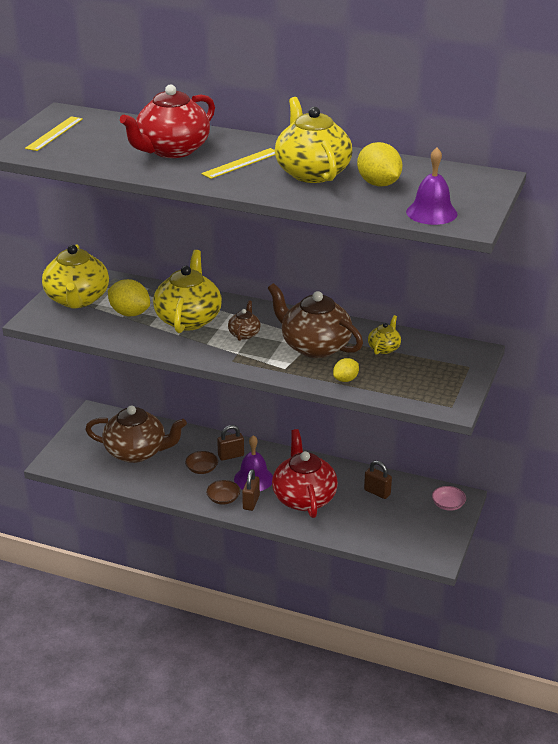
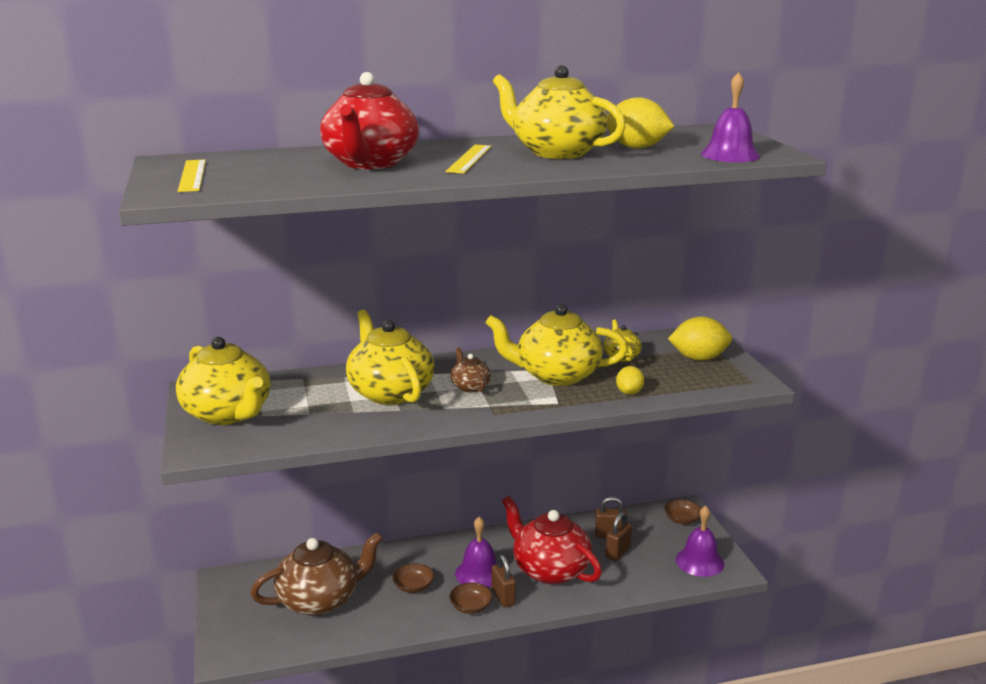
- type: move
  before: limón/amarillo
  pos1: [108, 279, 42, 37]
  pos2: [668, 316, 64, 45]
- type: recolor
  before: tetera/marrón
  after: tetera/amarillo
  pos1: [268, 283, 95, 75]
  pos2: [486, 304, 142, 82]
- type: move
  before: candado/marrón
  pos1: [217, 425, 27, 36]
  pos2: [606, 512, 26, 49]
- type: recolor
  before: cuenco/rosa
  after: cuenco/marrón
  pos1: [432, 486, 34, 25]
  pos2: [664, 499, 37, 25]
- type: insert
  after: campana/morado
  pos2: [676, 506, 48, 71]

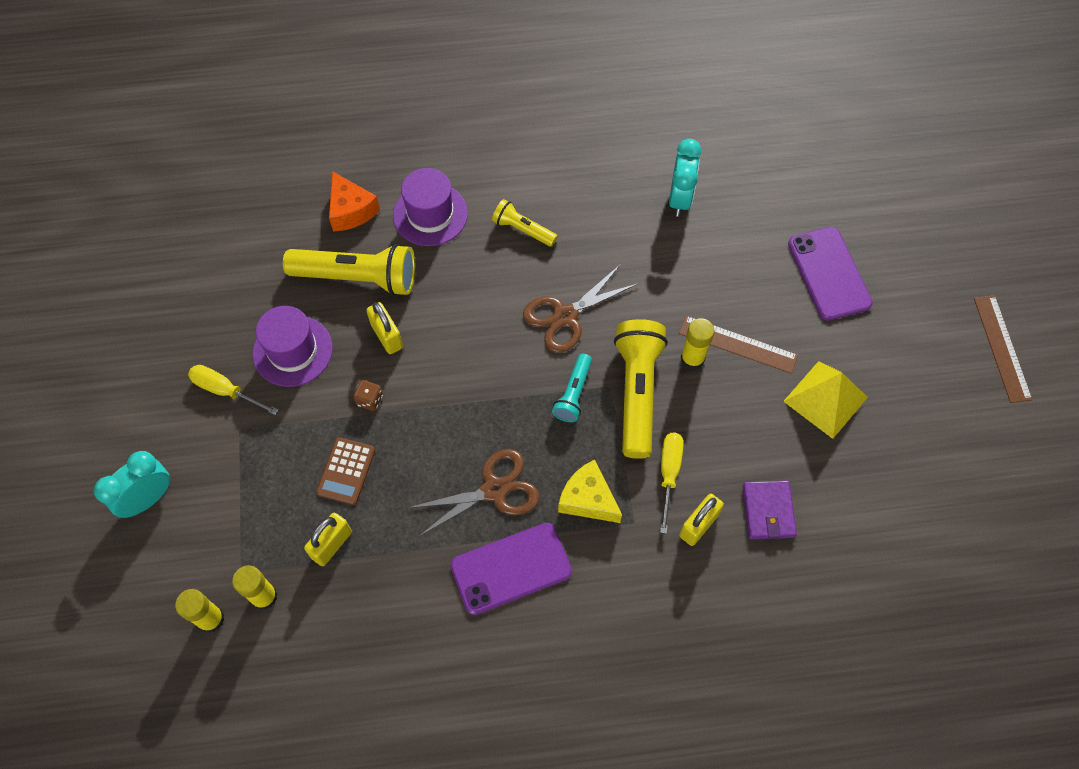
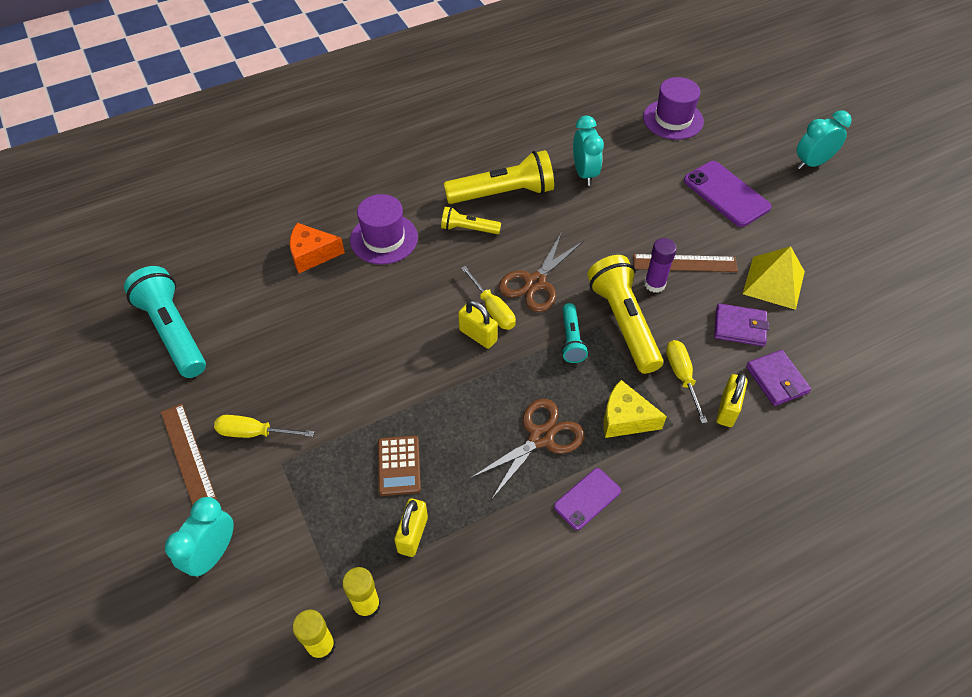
- type: rotate
  before: queso/naranja
  pos1: [329, 171, 51, 61]
  pos2: [290, 223, 55, 50]
  turn: 135
- type: move
  before: lámpara de mano/amarillo
  pos1: [283, 244, 132, 52]
  pos2: [443, 150, 111, 54]
- type: move
  before: regla/marrón
  pos1: [974, 295, 58, 108]
  pos2: [161, 404, 56, 102]
- type: move
  before: candado/amarillo
  pos1: [366, 302, 37, 52]
  pos2: [458, 300, 40, 49]
- type: move
  before: sombrero/morado
  pos1: [253, 306, 80, 81]
  pos2: [643, 77, 61, 63]
- type: recolor
  before: barra de pegamento/amarillo
  after: barra de pegamento/morado
  pos1: [681, 318, 34, 52]
  pos2: [644, 238, 33, 55]
- type: delete
  before: dado/marrón
  pos1: [354, 380, 29, 31]
- type: resize
  before: móvil/morado
  pos1: [450, 523, 122, 92]
  pos2: [554, 468, 67, 62]
  scale: 0.6
- type: insert
  after: despertador/turquesa
  pos2: [797, 111, 55, 58]
- type: insert
  after: lámpara de mano/turquesa
  pos2: [124, 266, 82, 112]
- type: insert
  after: destornillador/amarillo
  pos2: [461, 266, 55, 64]
- type: insert
  after: cartera/morado
  pos2: [714, 303, 55, 43]

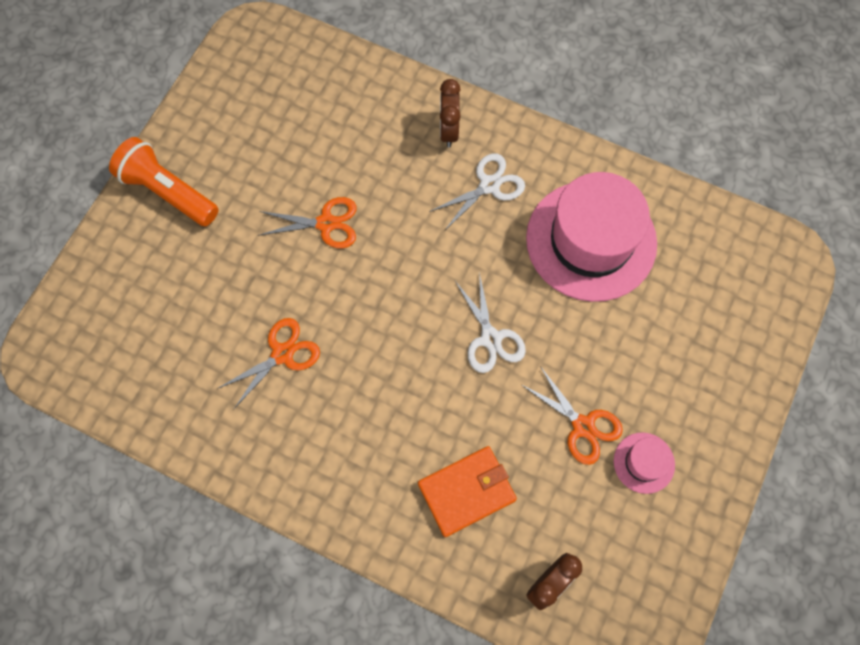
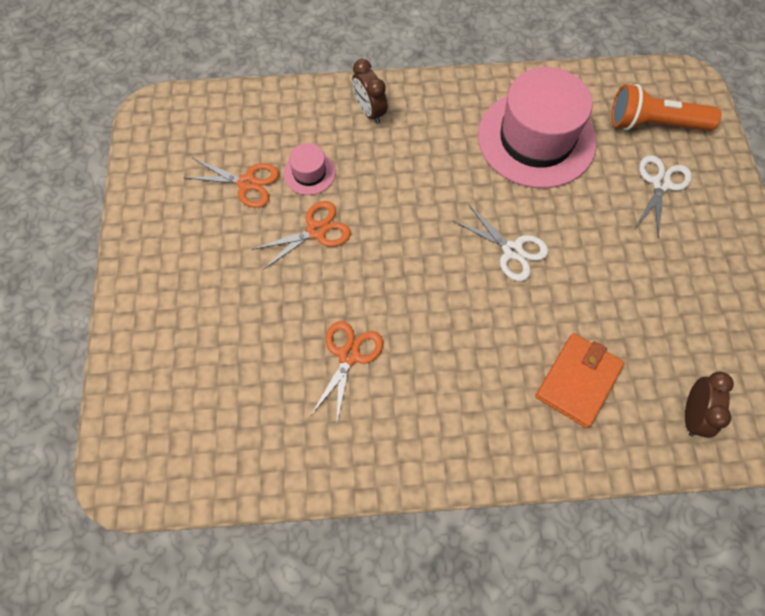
- type: move
  before: lámpara de mano/naranja
  pos1: [109, 137, 110, 89]
  pos2: [611, 84, 110, 47]
- type: move
  before: tijeras/blanco
  pos1: [429, 154, 96, 77]
  pos2: [635, 155, 57, 83]
- type: move
  before: tijeras/naranja
  pos1: [522, 366, 101, 99]
  pos2: [183, 158, 96, 50]
- type: move
  before: sombrero/rosa
  pos1: [614, 432, 61, 62]
  pos2: [283, 143, 53, 52]

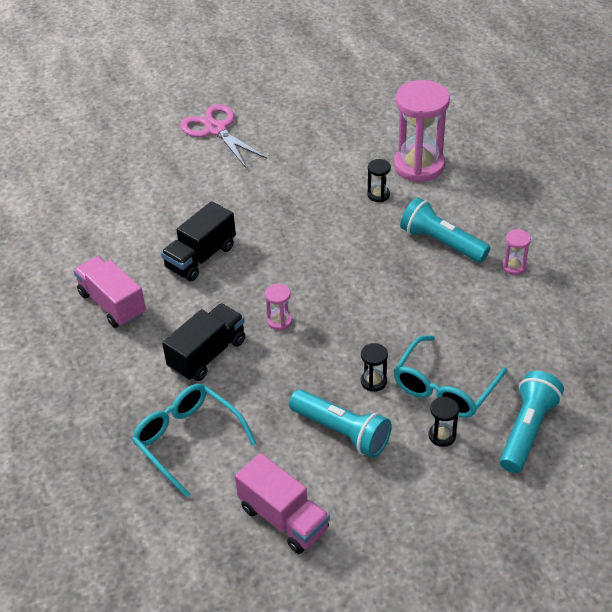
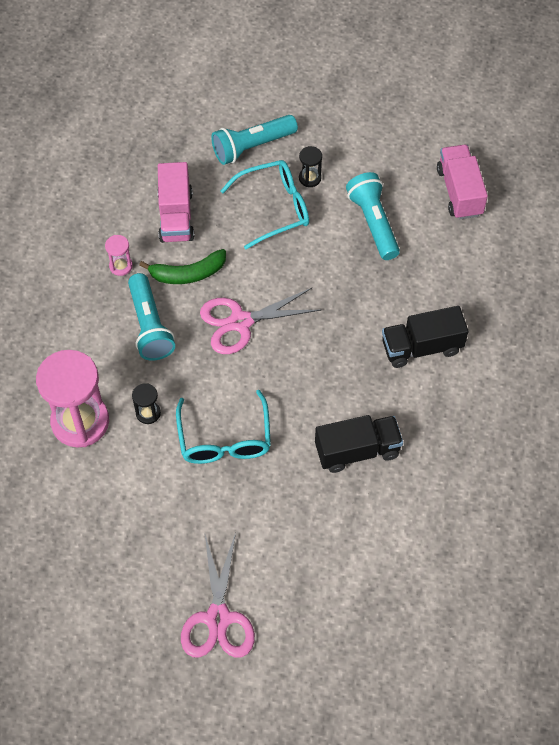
- type: move
  before: camión/rosa
  pos1: [74, 256, 72, 72]
  pos2: [157, 162, 37, 81]
- type: delete
  before: reloj de arena/rosa
  pos1: [265, 284, 27, 46]
- type: delete
  before: reloj de arena/negro
  pos1: [361, 343, 27, 49]
- type: move
  before: gafas/turquesa
  pos1: [132, 384, 124, 114]
  pos2: [176, 390, 95, 74]
- type: insert
  after: plátano/verde
  pos2: [139, 249, 87, 35]
- type: insert
  after: tijeras/rosa
  pos2: [200, 288, 121, 66]

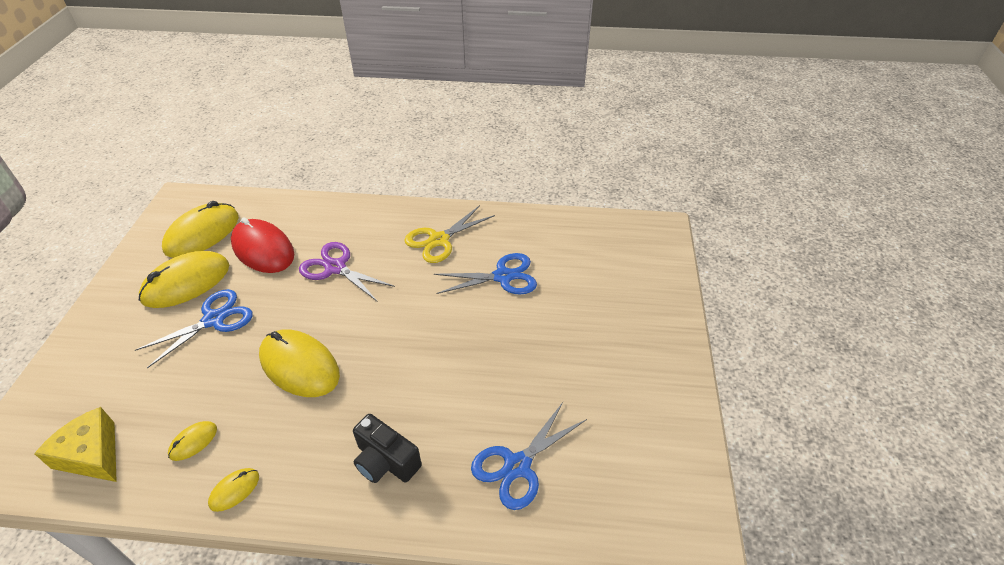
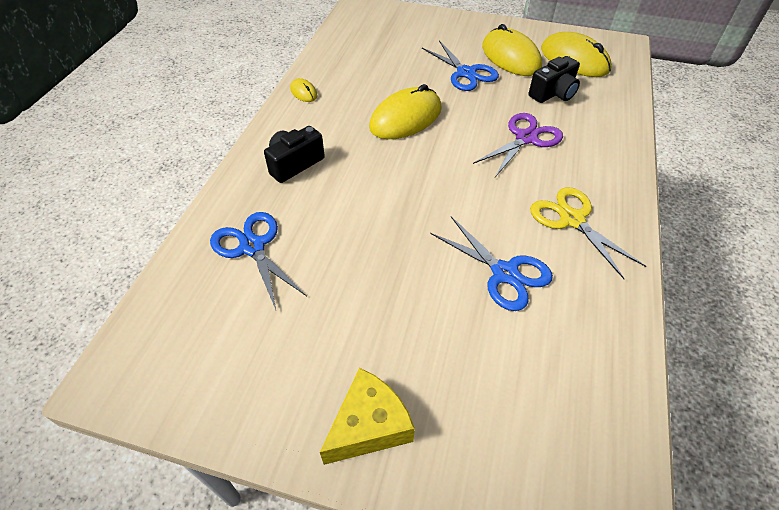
- type: replace
  before: ratón/rojo
  after: cámara/negro
  pos1: [231, 217, 63, 56]
  pos2: [529, 56, 51, 47]
- type: rotate
  before: tijeras/azul
  pos1: [434, 253, 103, 42]
  pos2: [430, 216, 123, 95]
  turn: -45
- type: move
  before: queso/amarillo
  pos1: [34, 407, 83, 75]
  pos2: [320, 368, 95, 97]
- type: delete
  before: ratón/amarillo
  pos1: [168, 421, 49, 40]

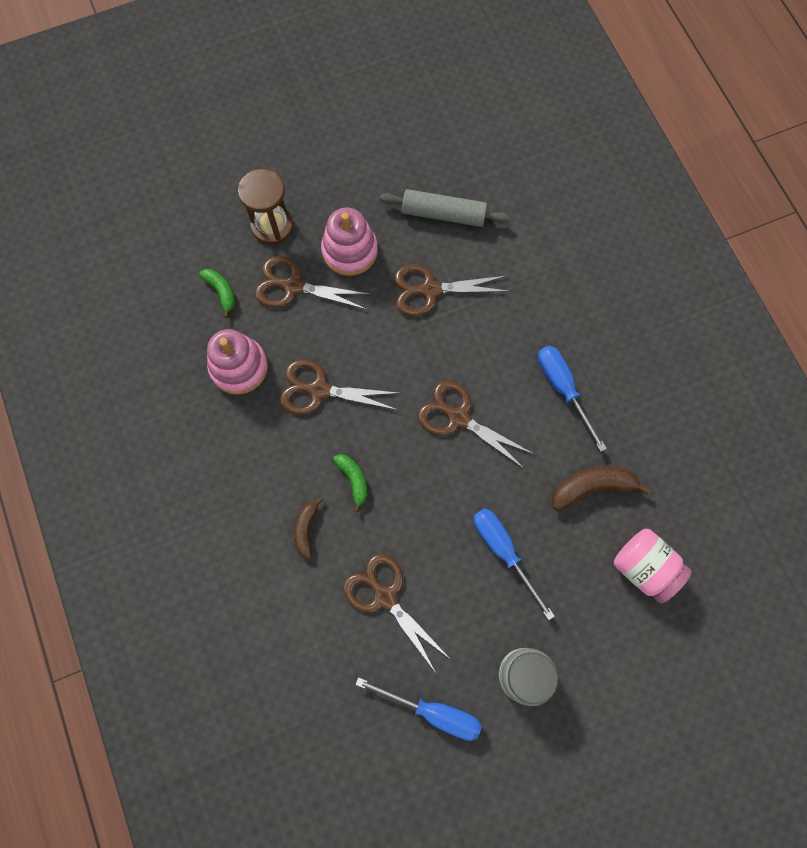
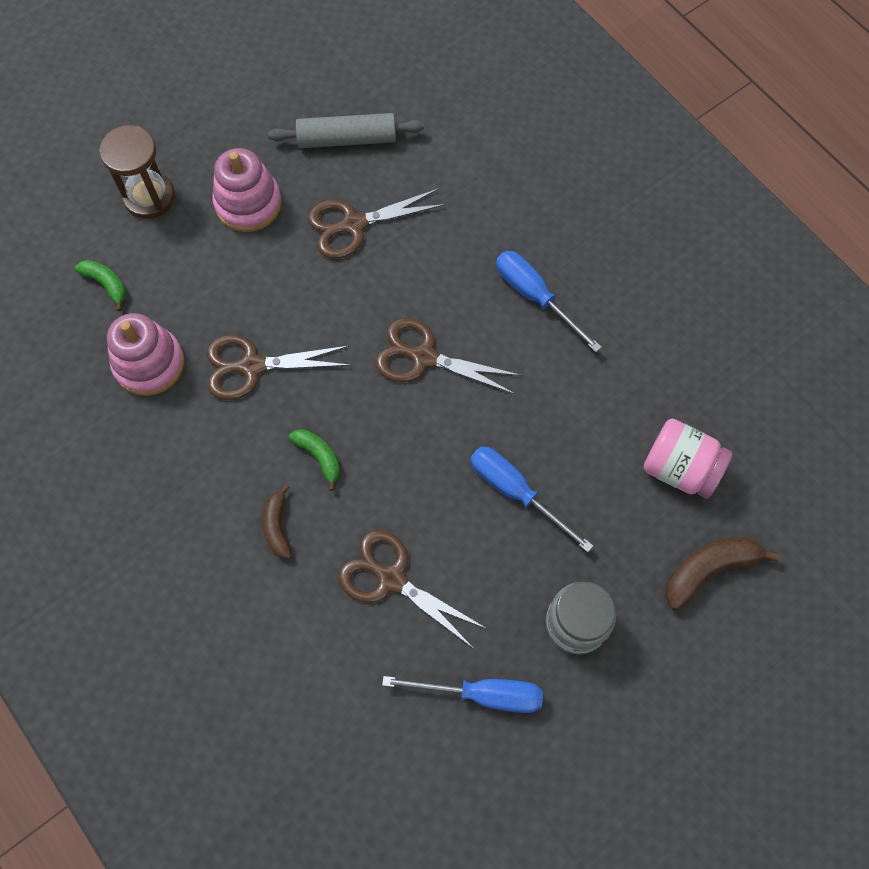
- type: delete
  before: tijeras/marrón
  pos1: [255, 256, 117, 54]
- type: move
  before: plátano/marrón
  pos1: [552, 466, 99, 45]
  pos2: [665, 536, 115, 74]

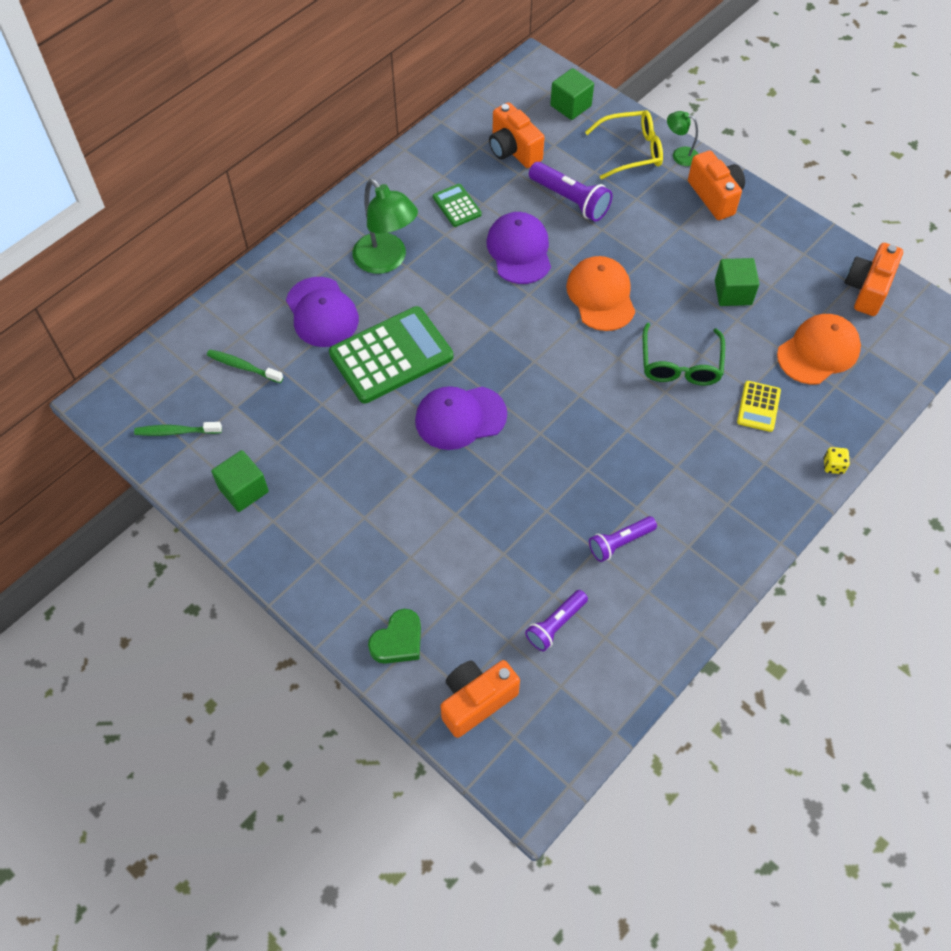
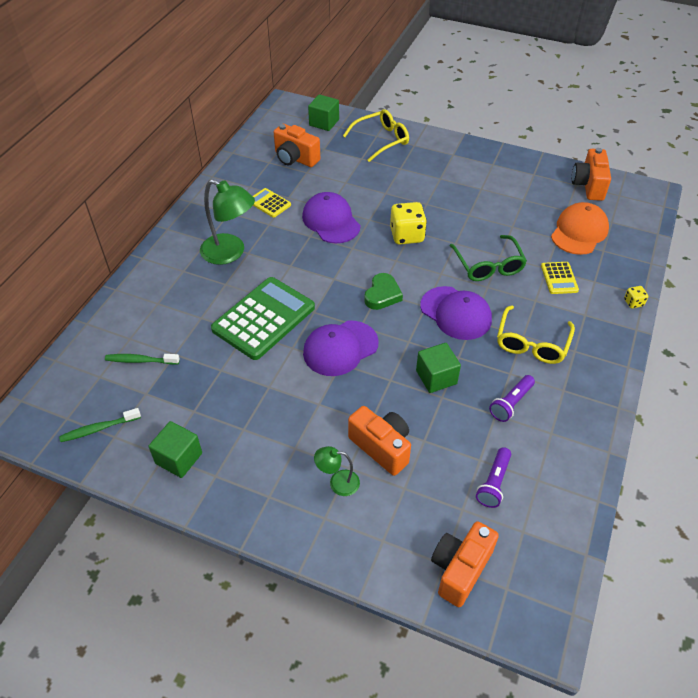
- type: move
  before: lámpara/verde
  pos1: [667, 111, 31, 55]
  pos2: [314, 446, 46, 50]
- type: move
  before: cámara/naranja
  pos1: [688, 150, 57, 70]
  pos2: [348, 406, 63, 70]
- type: delete
  before: lámpara de mano/morado
  pos1: [529, 162, 83, 60]
- type: recolor
  before: calculadora/verde
  after: calculadora/amarillo
  pos1: [433, 184, 49, 43]
  pos2: [253, 188, 38, 30]
- type: replace
  before: gorra/naranja
  after: dado/amarillo
  pos1: [566, 256, 69, 75]
  pos2: [390, 202, 37, 42]
- type: move
  before: cubo/verde
  pos1: [715, 258, 44, 48]
  pos2: [416, 343, 45, 50]
- type: move
  before: gorra/morado
  pos1: [286, 277, 73, 70]
  pos2: [420, 286, 72, 54]
- type: move
  before: corazón/verde
  pos1: [368, 609, 53, 55]
  pos2: [364, 273, 39, 37]
- type: insert
  after: gafas/amarillo
  pos2: [497, 305, 78, 59]

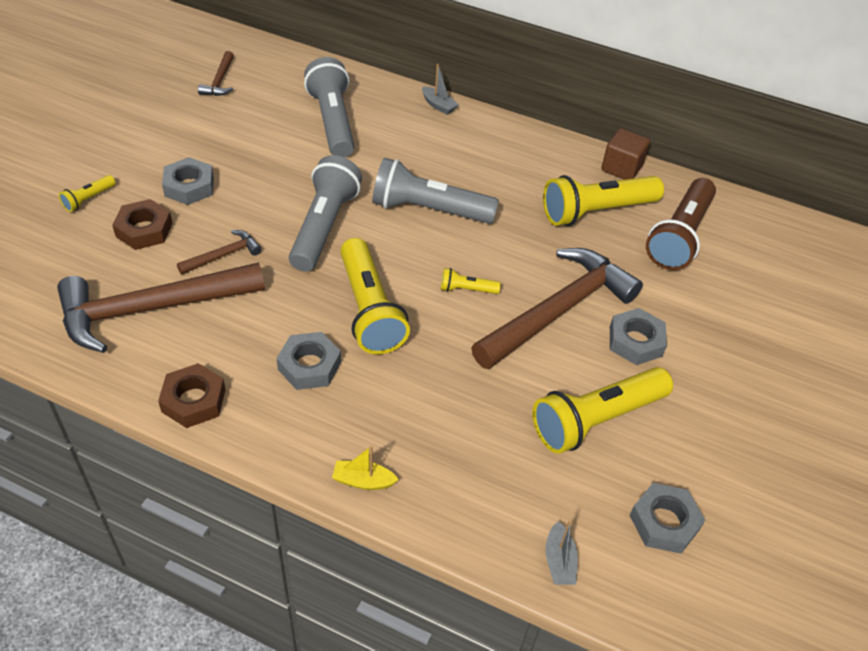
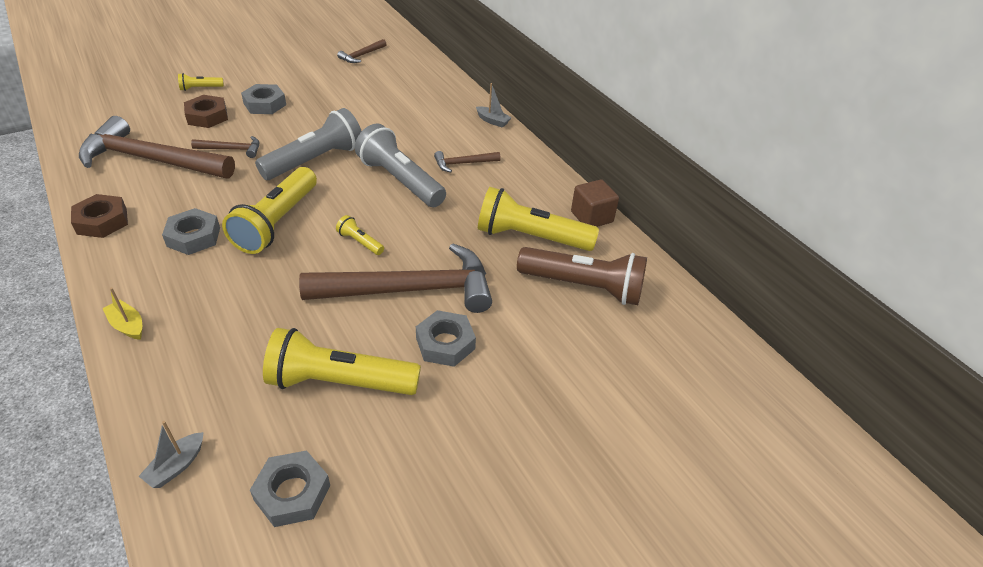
- type: delete
  before: lámpara de mano/gris
  pos1: [304, 57, 50, 101]
- type: rotate
  before: barco/gris
  pos1: [422, 64, 37, 51]
  pos2: [476, 83, 36, 45]
  turn: -45
- type: rotate
  before: lámpara de mano/marrón
  pos1: [646, 178, 70, 92]
  pos2: [517, 247, 130, 58]
  turn: -135
- type: insert
  after: martillo/marrón
  pos2: [434, 151, 67, 22]

